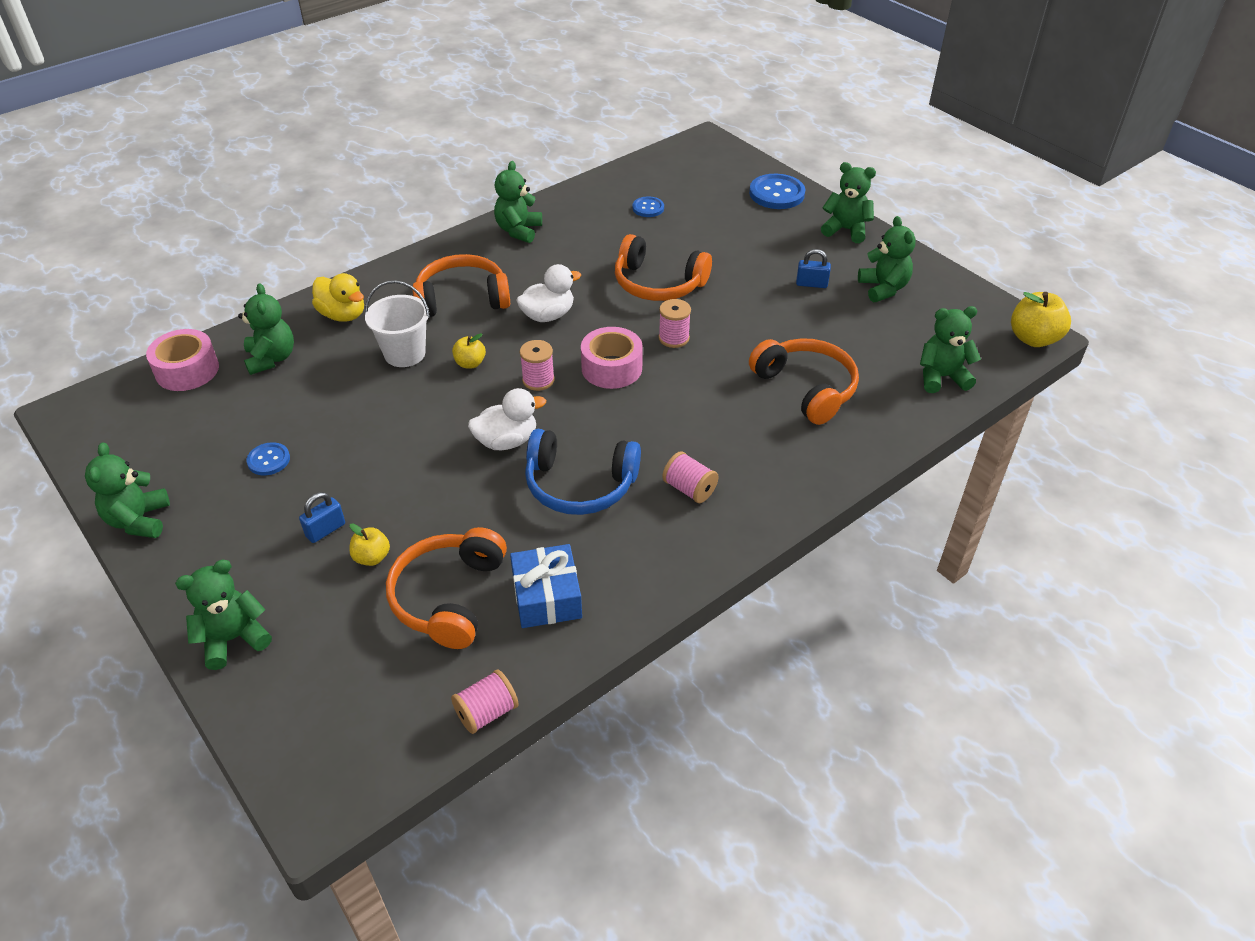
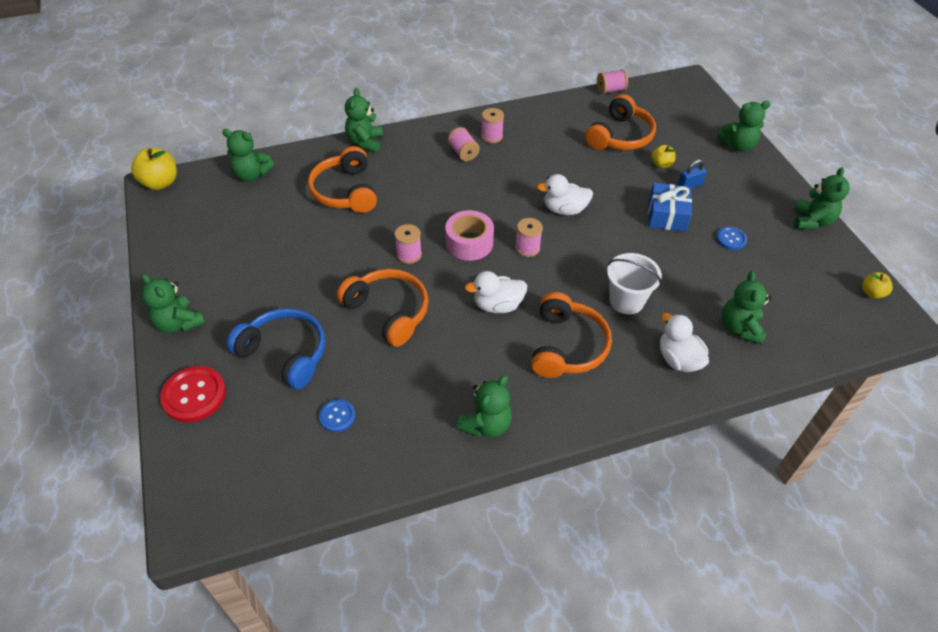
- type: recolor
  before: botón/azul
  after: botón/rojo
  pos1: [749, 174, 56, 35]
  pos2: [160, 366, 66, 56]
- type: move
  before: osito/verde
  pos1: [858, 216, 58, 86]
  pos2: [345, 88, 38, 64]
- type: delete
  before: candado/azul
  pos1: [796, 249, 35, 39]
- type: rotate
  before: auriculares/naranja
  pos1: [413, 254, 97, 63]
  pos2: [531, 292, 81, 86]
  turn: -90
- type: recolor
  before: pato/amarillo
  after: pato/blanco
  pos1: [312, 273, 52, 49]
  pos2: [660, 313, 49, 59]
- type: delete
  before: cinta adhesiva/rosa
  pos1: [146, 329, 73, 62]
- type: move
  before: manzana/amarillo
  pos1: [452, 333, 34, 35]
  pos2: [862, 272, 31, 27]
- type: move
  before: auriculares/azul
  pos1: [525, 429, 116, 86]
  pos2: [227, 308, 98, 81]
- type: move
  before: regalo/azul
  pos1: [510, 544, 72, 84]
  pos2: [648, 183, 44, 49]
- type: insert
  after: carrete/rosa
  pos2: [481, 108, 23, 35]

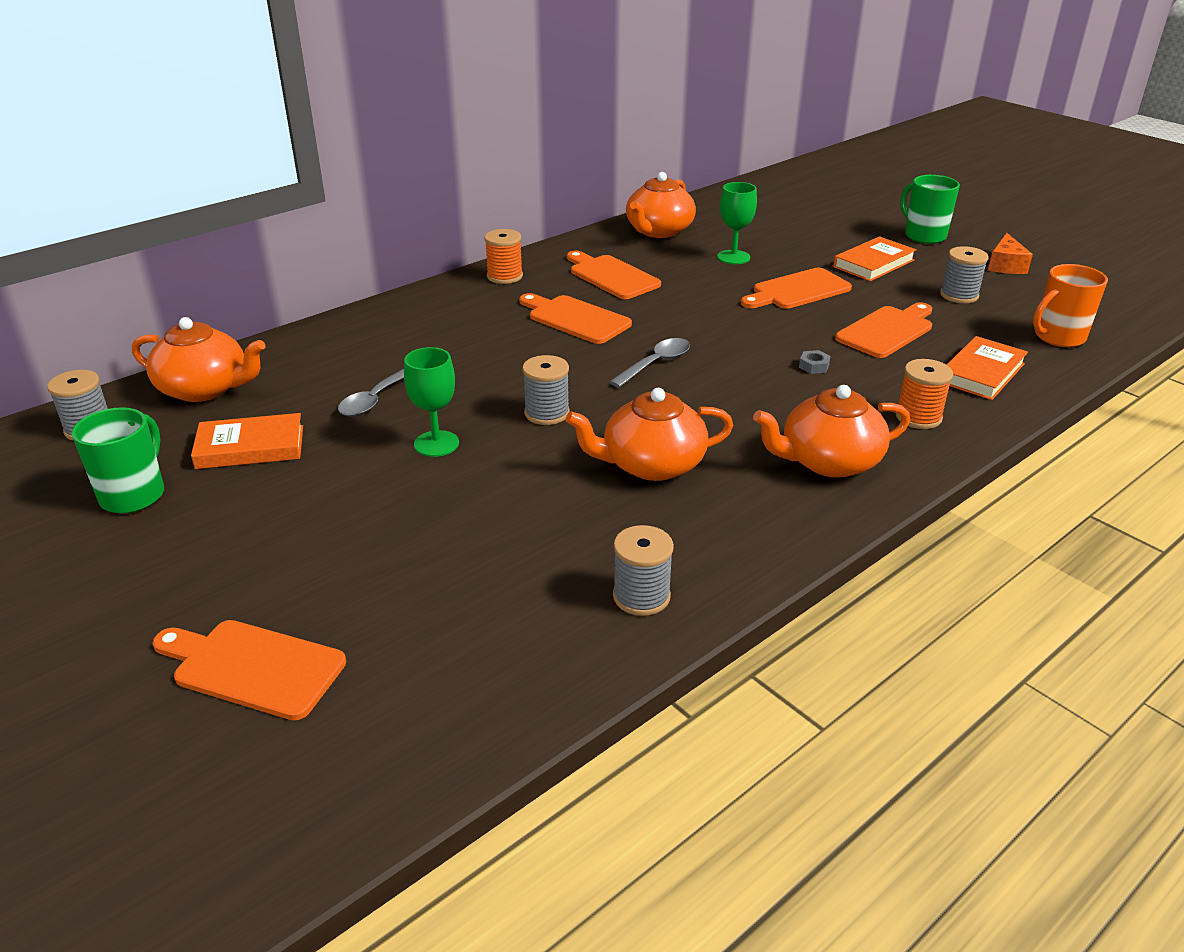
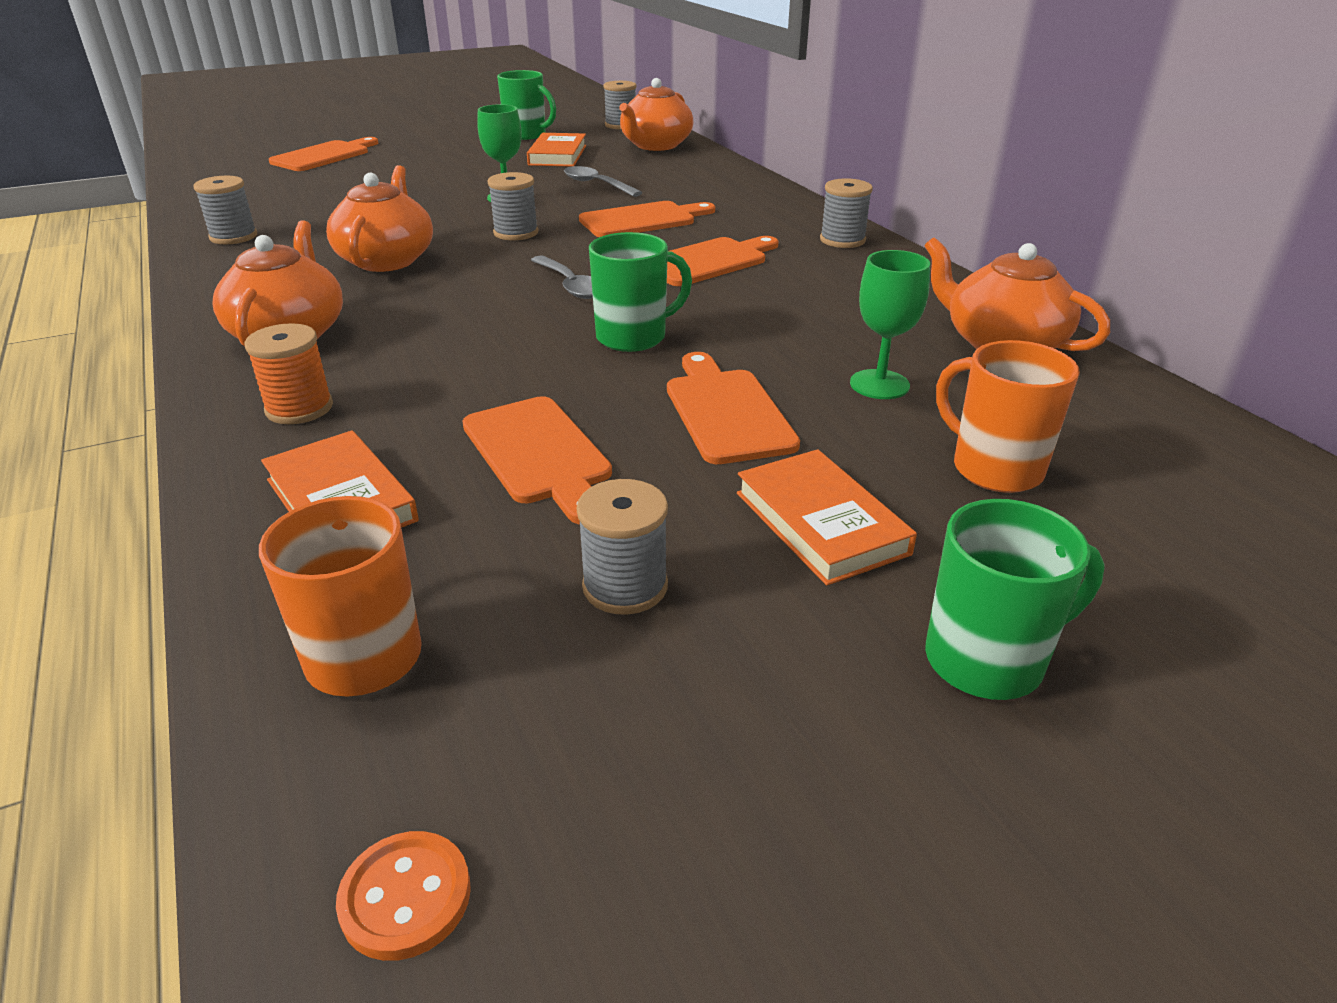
- type: recolor
  before: carrete/naranja
  after: carrete/gris
  pos1: [484, 229, 39, 55]
  pos2: [820, 178, 53, 70]
- type: delete
  before: queso/naranja
  pos1: [988, 233, 45, 41]
- type: move
  before: tabla de cortar/naranja
  pos1: [567, 251, 94, 48]
  pos2: [579, 201, 136, 36]
- type: delete
  before: tuerca/gris
  pos1: [799, 350, 32, 24]
- type: insert
  after: taza/verde
  pos2: [589, 232, 103, 120]
- type: insert
  after: taza/naranja
  pos2: [936, 340, 144, 153]
- type: insert
  after: botón/naranja
  pos2: [336, 831, 135, 130]

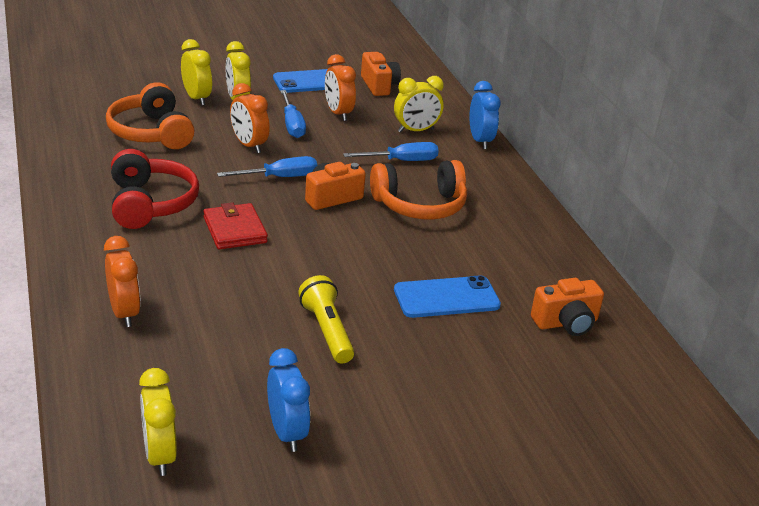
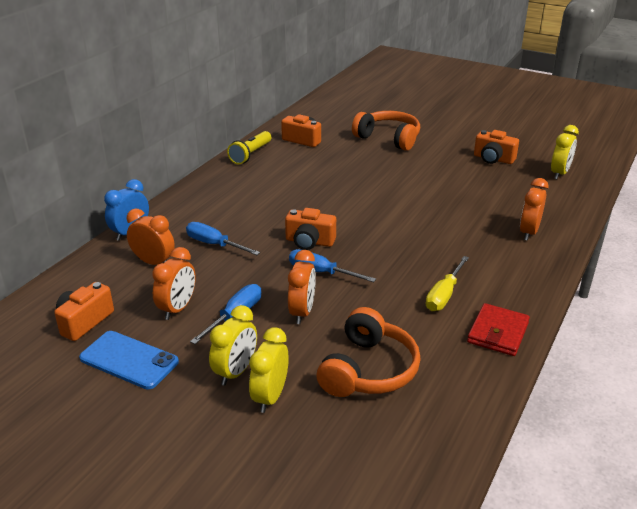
- type: recolor
  before: despertador/amarillo
  after: despertador/naranja
  pos1: [394, 76, 50, 57]
  pos2: [127, 209, 48, 56]
- type: replace
  before: auriculares/rojo
  after: destornillador/amarillo
  pos1: [111, 149, 88, 80]
  pos2: [426, 256, 43, 55]
- type: move
  before: auriculares/naranja
  pos1: [370, 160, 97, 60]
  pos2: [352, 111, 68, 40]
- type: move
  before: cartera/rojo
  pos1: [203, 202, 65, 48]
  pos2: [467, 303, 63, 53]
- type: move
  before: lámpara de mano/amarillo
  pos1: [298, 275, 56, 88]
  pos2: [227, 131, 44, 33]
- type: delete
  before: móvil/azul
  pos1: [394, 275, 107, 43]
- type: replace
  before: despertador/azul
  after: cámara/naranja
  pos1: [267, 348, 43, 104]
  pos2: [474, 130, 45, 34]

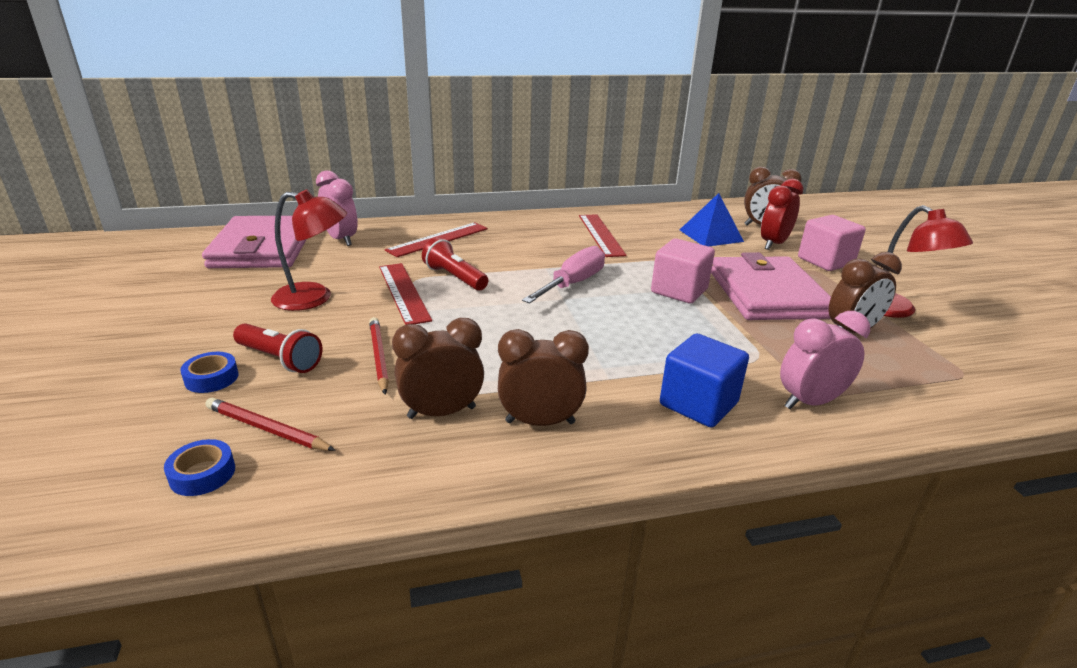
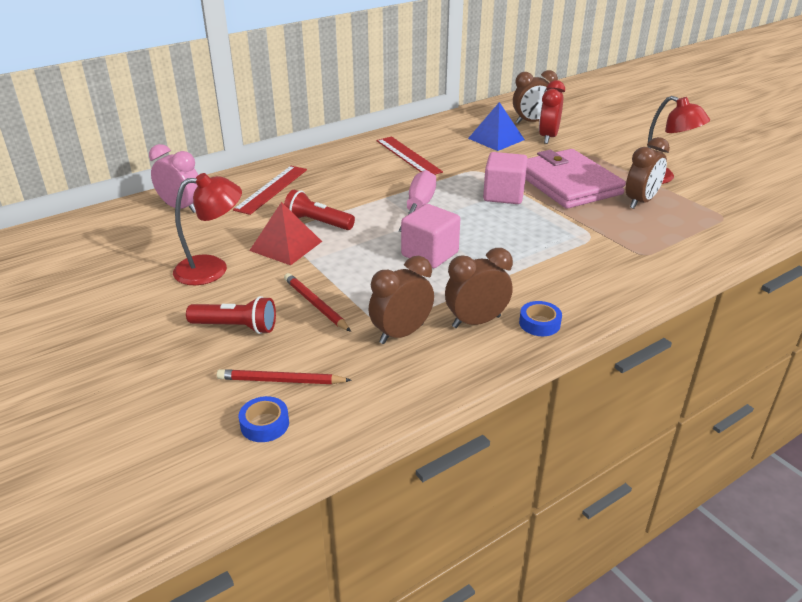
- type: move
  before: cubo/rosa
  pos1: [798, 215, 68, 56]
  pos2: [401, 204, 59, 64]
- type: delete
  before: cartera/rosa
  pos1: [202, 216, 105, 52]
- type: replace
  before: regla/rojo
  after: pirámide/rojo
  pos1: [379, 263, 53, 62]
  pos2: [249, 202, 73, 63]
- type: delete
  before: despertador/rosa
  pos1: [780, 311, 90, 98]
- type: delete
  before: cubo/azul
  pos1: [660, 333, 89, 95]
- type: move
  before: cinta adhesiva/azul
  pos1: [180, 352, 59, 41]
  pos2: [519, 301, 43, 35]

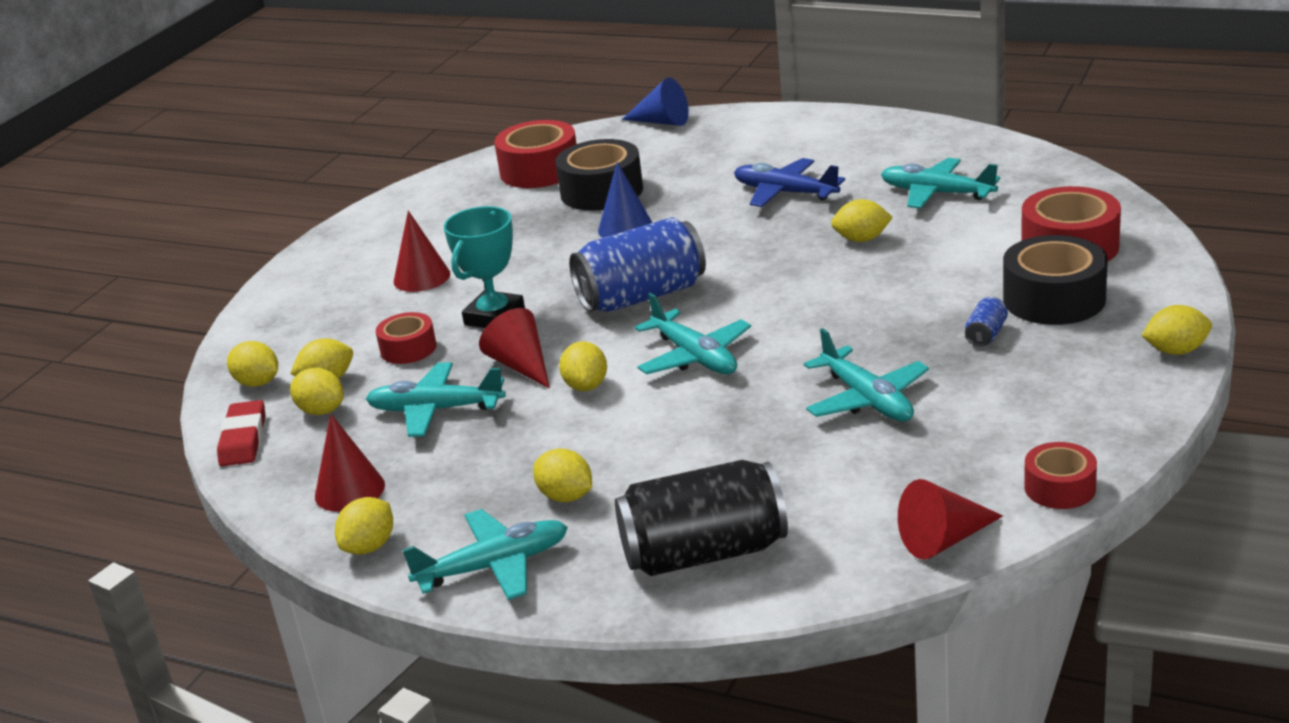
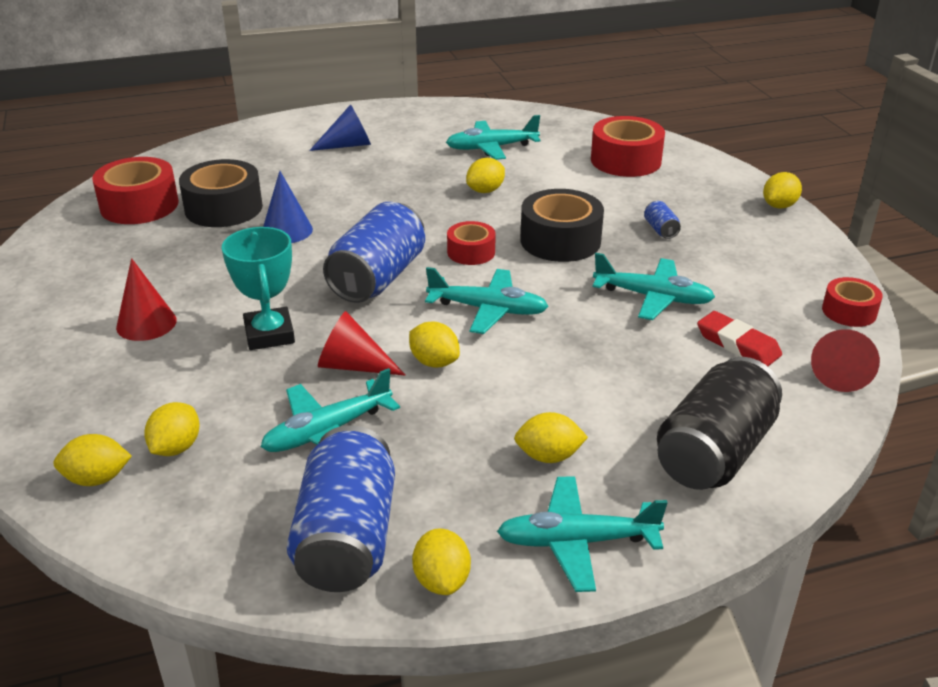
- type: move
  before: cono/azul
  pos1: [622, 77, 67, 49]
  pos2: [309, 104, 62, 47]
- type: delete
  before: avión/azul
  pos1: [734, 158, 111, 49]
- type: move
  before: cinta adhesiva/negro
  pos1: [1003, 235, 105, 90]
  pos2: [520, 189, 84, 73]
- type: move
  before: cinta adhesiva/rojo
  pos1: [376, 312, 61, 52]
  pos2: [447, 221, 49, 44]
- type: delete
  before: limón/amarillo
  pos1: [290, 368, 54, 47]
- type: move
  before: goma de borrar/rojo
  pos1: [217, 400, 48, 66]
  pos2: [697, 311, 85, 55]
- type: replace
  before: cono/rojo
  after: lata/azul
  pos1: [315, 414, 70, 98]
  pos2: [287, 425, 108, 167]
- type: rotate
  before: avión/turquesa
  pos1: [402, 509, 166, 91]
  pos2: [497, 476, 171, 116]
  turn: -120

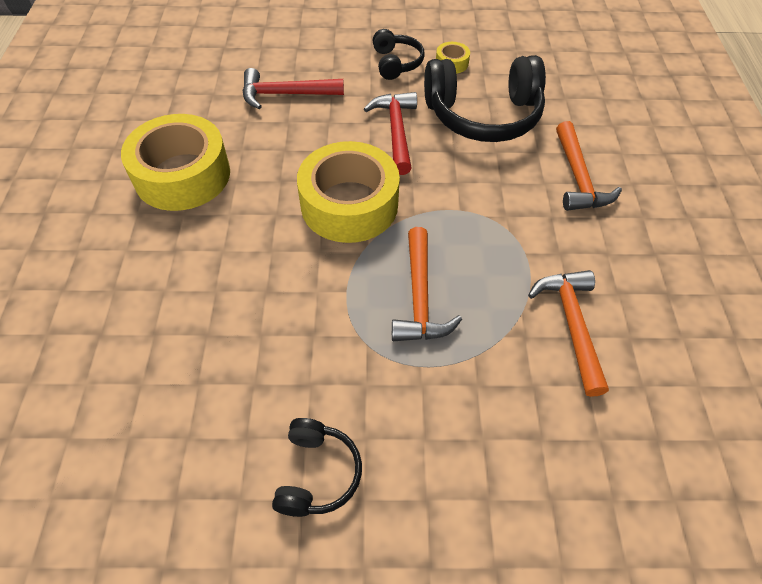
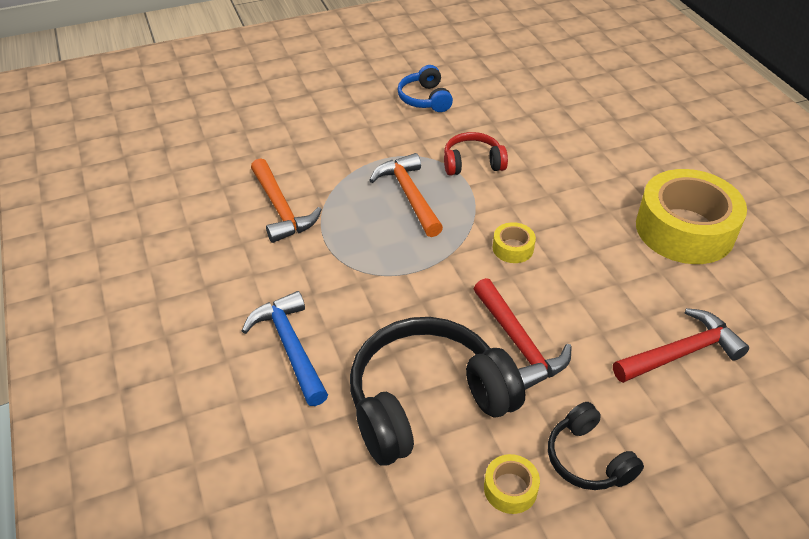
- type: recolor
  before: martillo/naranja
  after: martillo/azul
  pos1: [556, 121, 66, 90]
  pos2: [242, 291, 86, 115]
- type: resize
  before: cinta adhesiva/amarillo
  pos1: [297, 141, 103, 102]
  pos2: [493, 222, 43, 41]
  scale: 0.42
- type: recolor
  before: auriculares/negro
  after: auriculares/azul
  pos1: [272, 418, 90, 99]
  pos2: [397, 65, 56, 47]
- type: insert
  after: auriculares/rojo
  pos2: [444, 132, 64, 44]

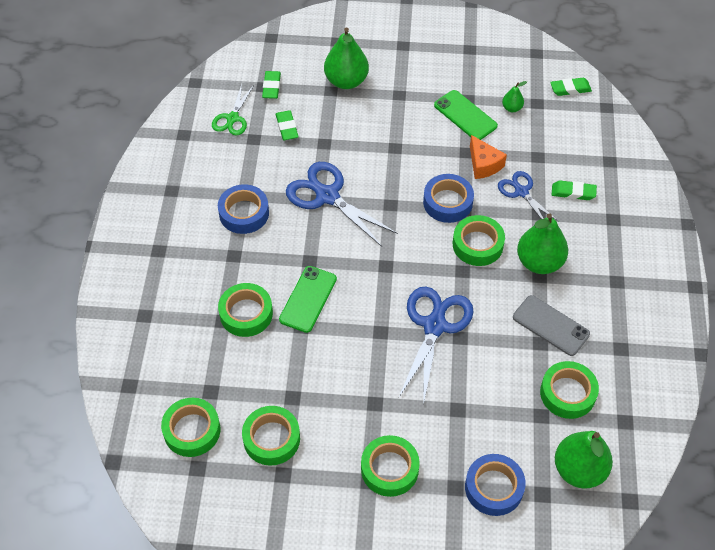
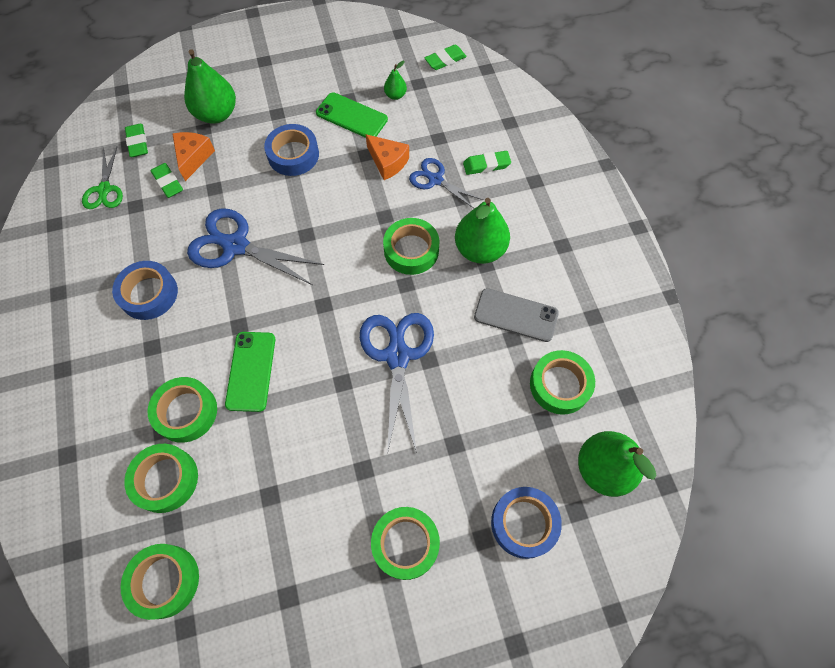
- type: move
  before: cinta adhesiva/azul
  pos1: [423, 174, 51, 49]
  pos2: [264, 124, 55, 52]
- type: move
  before: cinta adhesiva/verde
  pos1: [242, 406, 58, 59]
  pos2: [124, 444, 74, 69]
- type: insert
  after: queso/naranja
  pos2: [172, 132, 43, 49]

